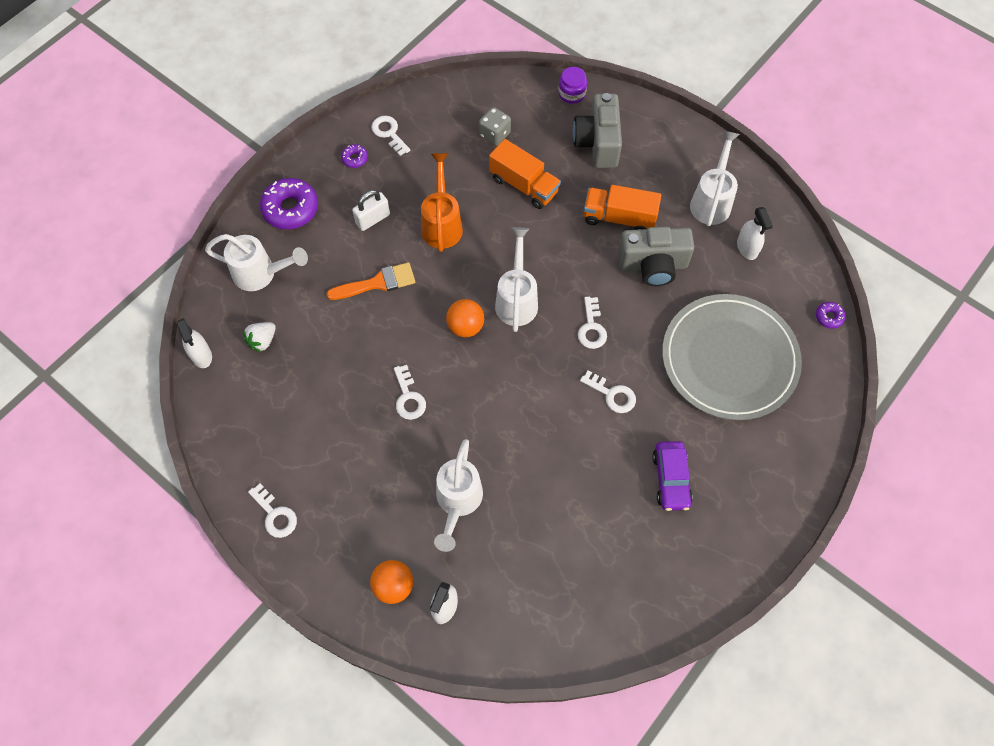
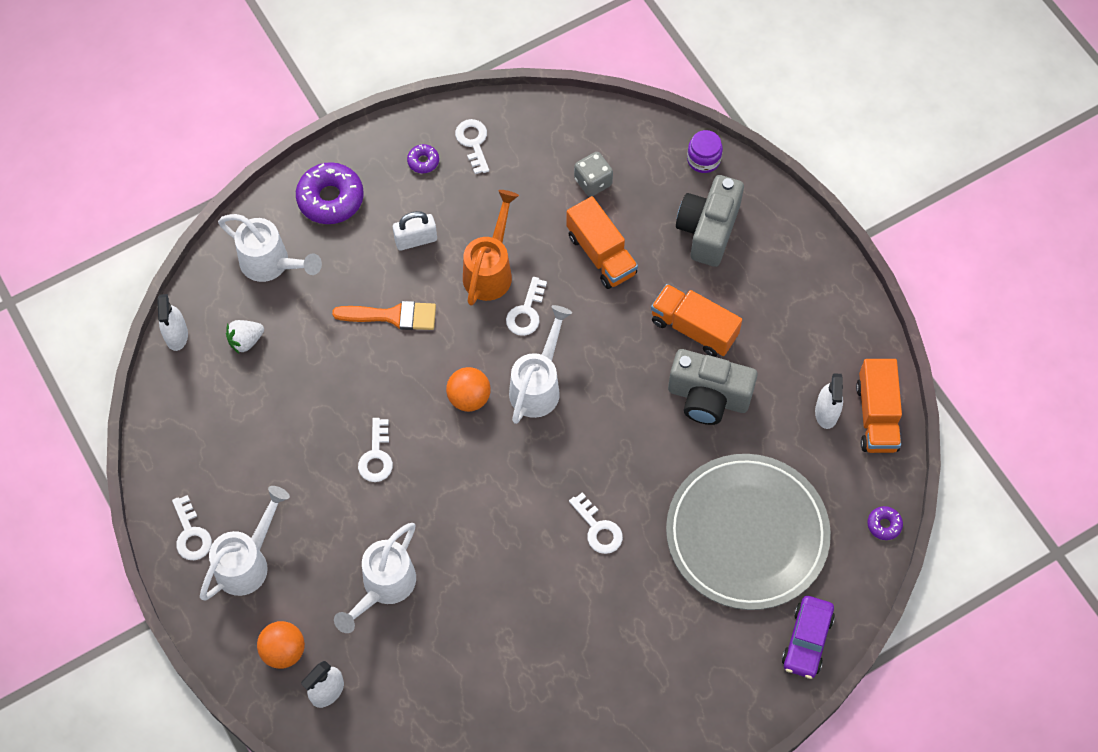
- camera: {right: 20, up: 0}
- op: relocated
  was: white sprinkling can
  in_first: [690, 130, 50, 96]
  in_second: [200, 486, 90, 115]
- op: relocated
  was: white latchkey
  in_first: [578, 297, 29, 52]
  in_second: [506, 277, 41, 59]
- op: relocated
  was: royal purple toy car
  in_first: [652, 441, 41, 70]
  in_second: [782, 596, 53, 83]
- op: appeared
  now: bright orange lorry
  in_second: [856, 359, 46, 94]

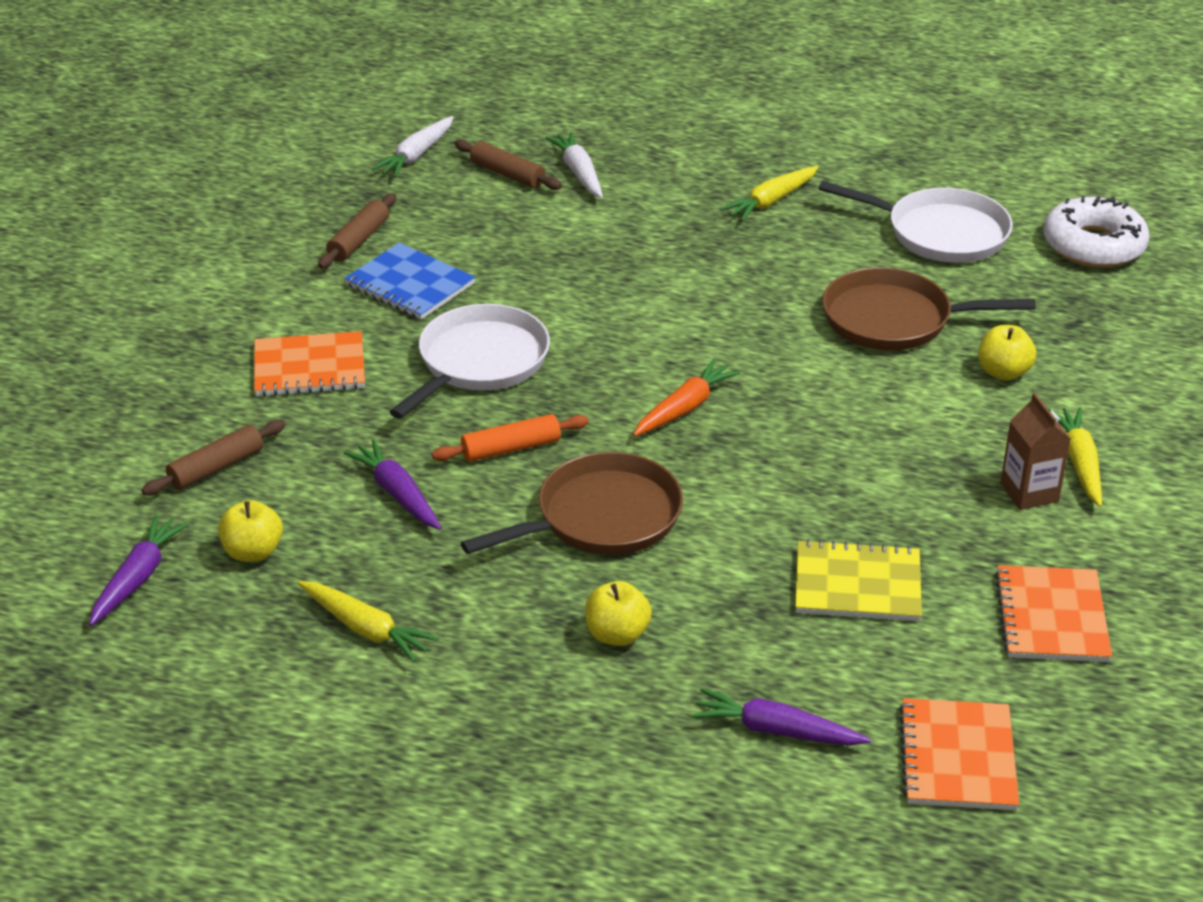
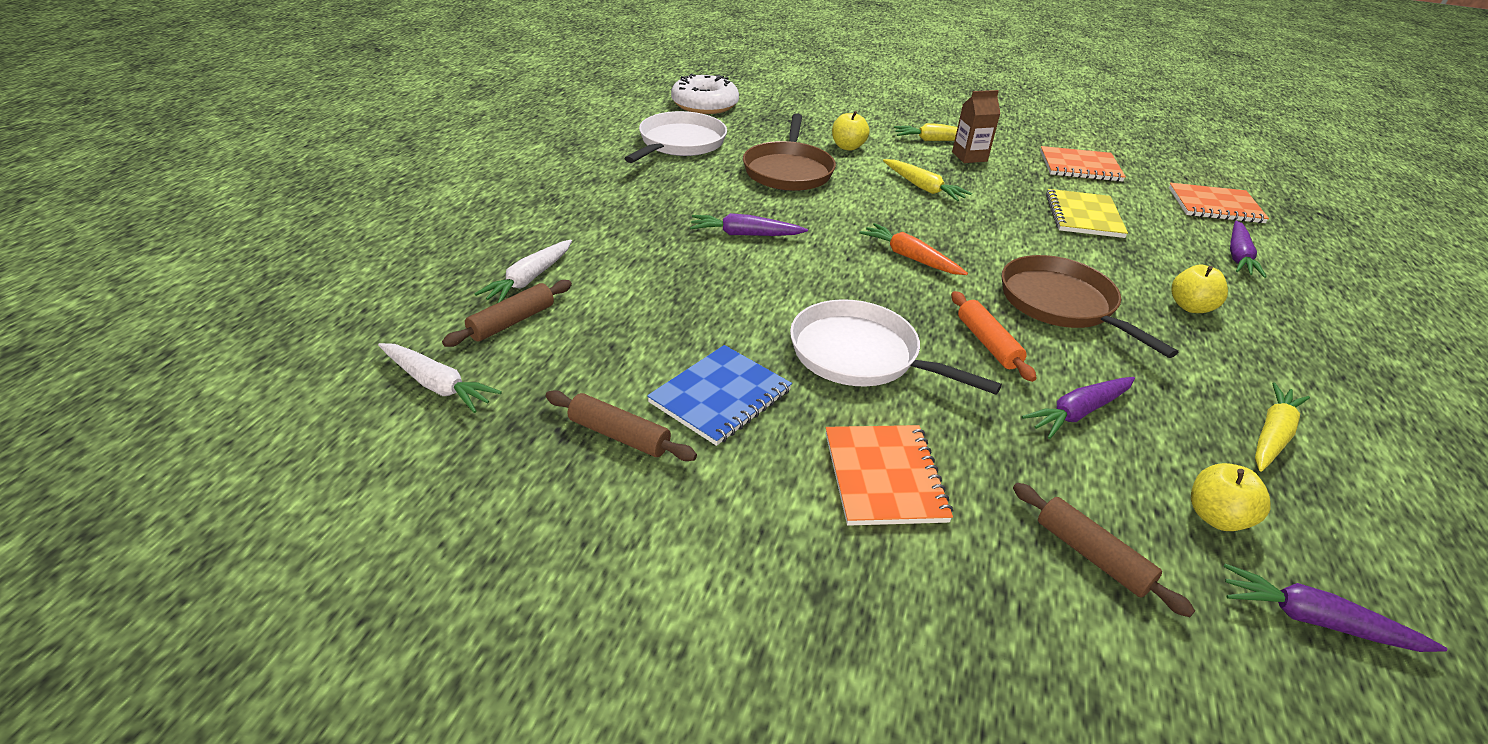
- camera: {right: -90, up: 0}
- op: spun
  was: white carrot
  in_first: [545, 132, 58, 66]
  in_second: [474, 239, 98, 64]
  clockwise: -45
- op: relocated
  was: yellow carrot
  in_first: [720, 166, 99, 55]
  in_second: [883, 159, 89, 42]
- op: appeared
  now: royal purple carrot
  in_second: [690, 213, 118, 23]

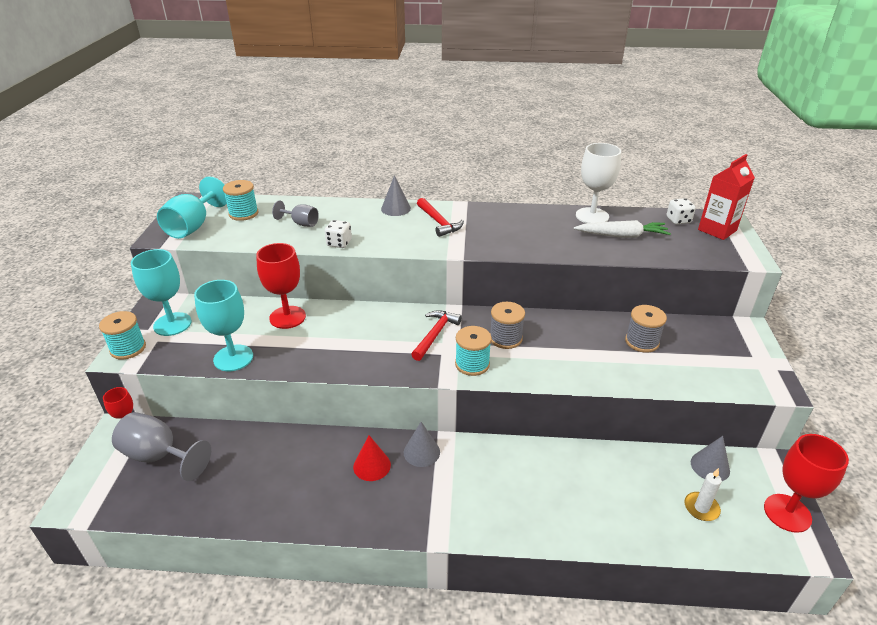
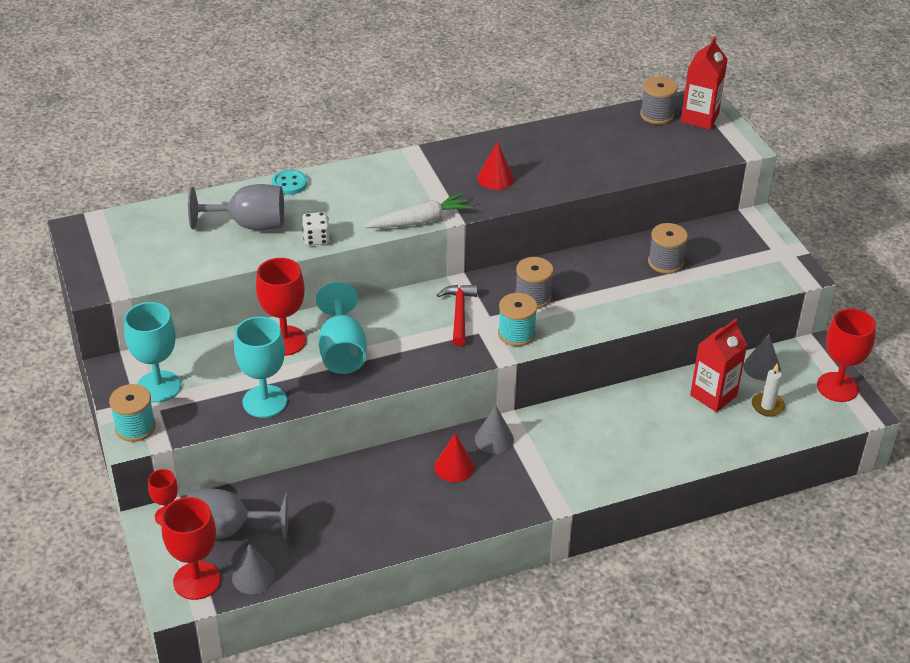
- camera: {right: -25, up: 5}
- op: missing
  was: white chalice
  in_first: [576, 143, 45, 80]
- op: relocated
  was: grey cone
  in_first: [381, 175, 30, 41]
  in_second: [232, 543, 43, 51]
- op: relocated
  was: turquoise chalice
  in_first: [157, 176, 70, 63]
  in_second: [316, 282, 51, 92]
- op: missing
  was: turquoise bobbin
  in_first: [223, 180, 35, 41]
- op: missing
  was: scarlet claw hammer
  in_first: [417, 198, 47, 39]
- op: exchanged
  was: white die
  now: grey bobbin
  in_first: [667, 198, 29, 27]
  in_second: [640, 76, 38, 48]
- op: size
  was: grey chalice
  in_first: [272, 200, 47, 27]
  in_second: [188, 184, 96, 46]
  ratio: 1.73
- op: relocated
  was: white carrot
  in_first: [574, 220, 97, 18]
  in_second: [364, 193, 109, 35]
- op: appeared
  now: scarlet cone
  in_second: [478, 142, 36, 48]
- op: appeared
  now: turquoise shirt button
  in_second: [271, 170, 36, 25]
- op: appeared
  now: scarlet juice carton
  in_second: [690, 319, 57, 93]
- op: appeared
  now: scarlet chalice
  in_second: [161, 497, 60, 103]

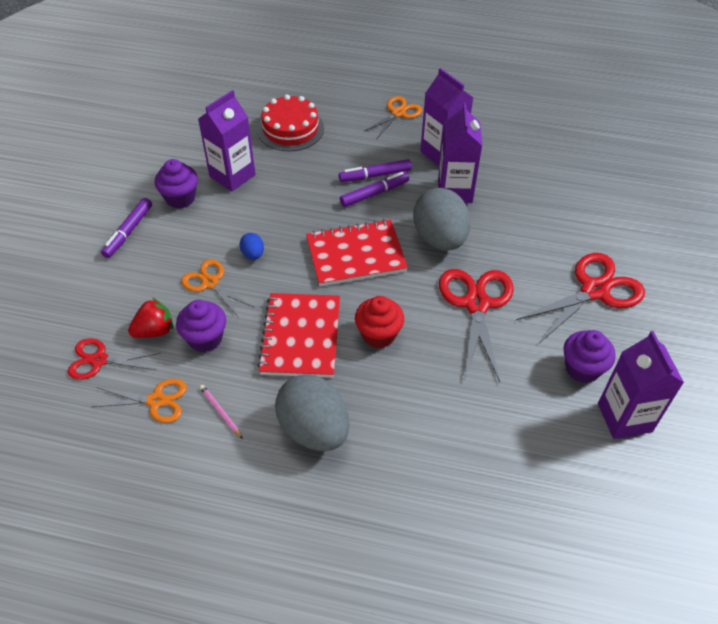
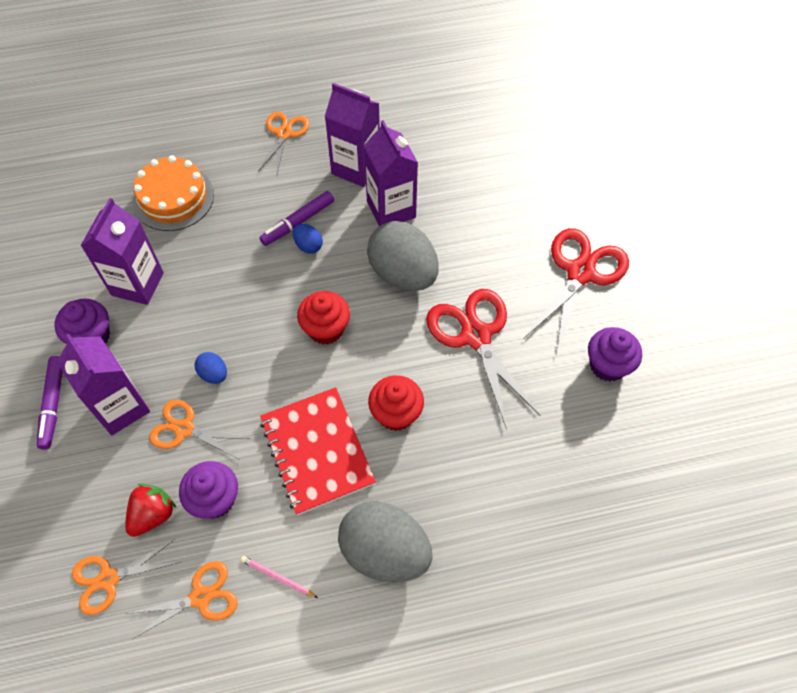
- camera: {right: -25, up: 10}
- op: colour
  was: scarlet layer cake
  now: bright orange layer cake
  in_first: [257, 94, 67, 57]
  in_second: [132, 155, 82, 76]
- op: exchanged
  was: royal purple felt pen
  now: royal blue toy egg
  in_first: [340, 172, 69, 35]
  in_second: [293, 224, 30, 30]
- op: exchanged
  was: scarlet notebook
  now: scarlet muffin
  in_first: [306, 219, 102, 67]
  in_second: [297, 291, 53, 54]
- op: relocated
  was: royal purple juice carton
  in_first: [598, 331, 86, 108]
  in_second: [57, 334, 93, 101]
- op: colour
  was: scarlet shears
  now: bright orange shears
  in_first: [68, 338, 93, 42]
  in_second: [72, 539, 108, 76]

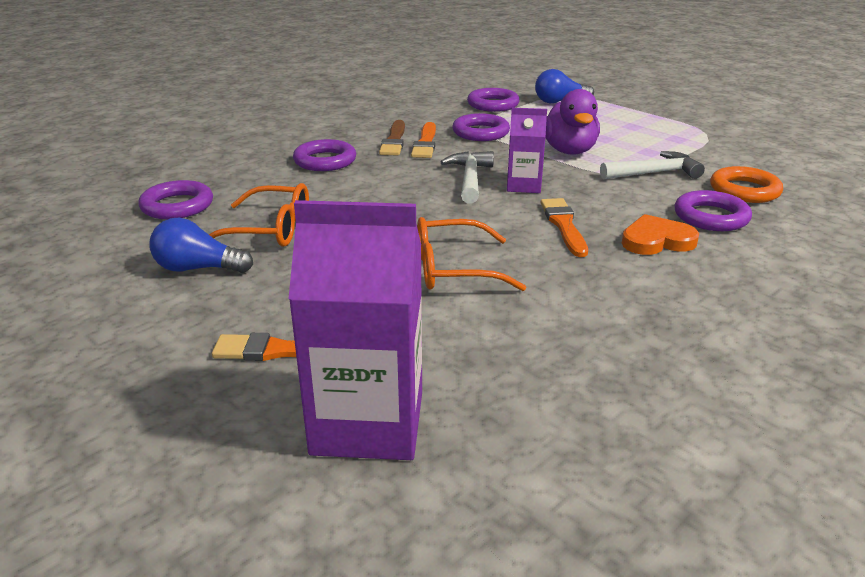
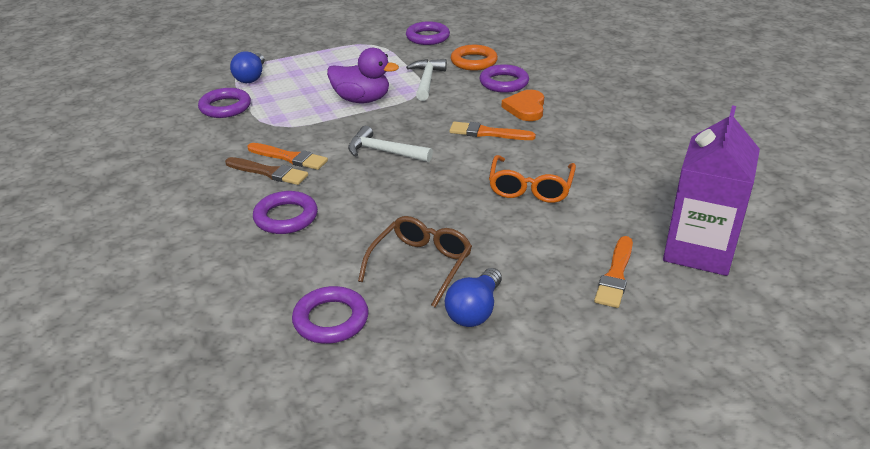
- camera: {right: -70, up: 5}
- op: missing
  was: royal purple juice carton
  in_first: [507, 108, 40, 85]
- op: relocated
  was: royal purple ring
  in_first: [452, 113, 58, 28]
  in_second: [406, 21, 44, 24]
- op: colour
  was: bright orange eyeglasses
  now: dark brown eyeglasses
  in_first: [209, 183, 100, 64]
  in_second: [358, 216, 114, 92]

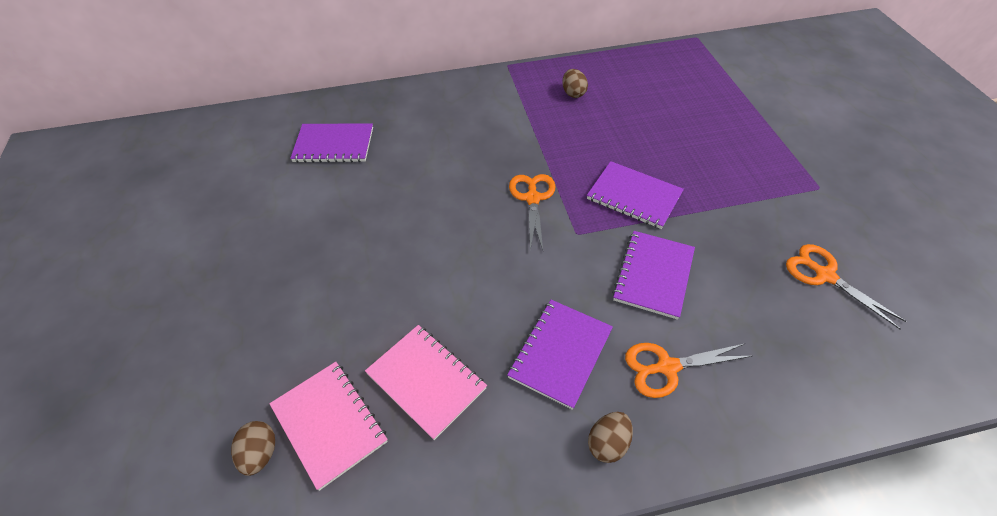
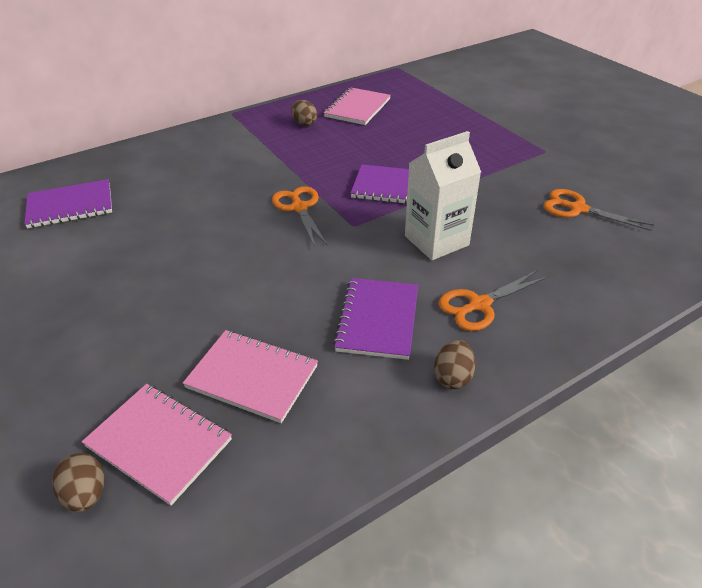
- camera: {right: -20, up: -10}
- op: exchanged
  was: royal purple notebook
  now: white juice carton
  in_first: [612, 231, 83, 89]
  in_second: [405, 131, 76, 129]
- op: appeared
  now: pink notebook
  in_second: [324, 88, 67, 37]

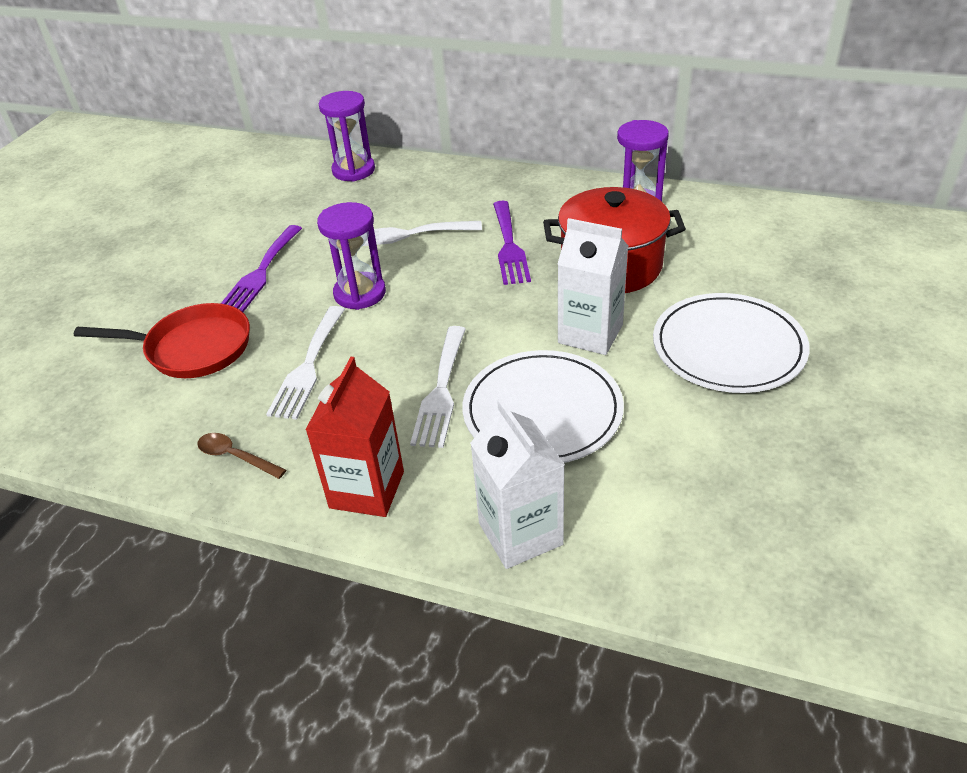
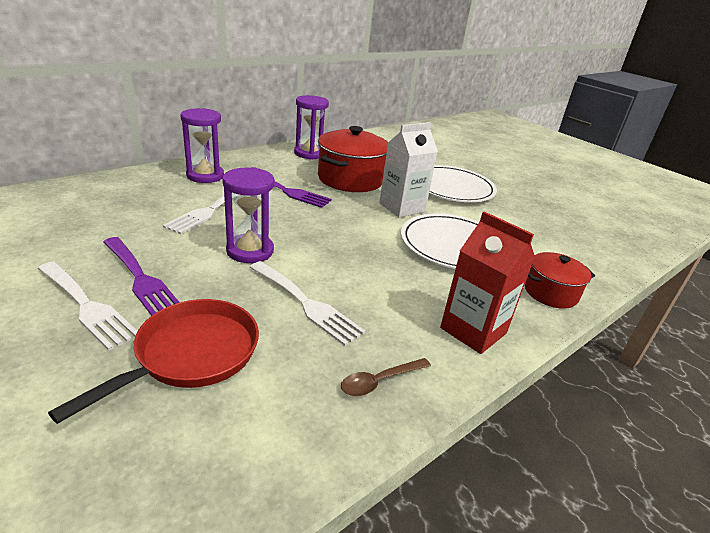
- camera: {right: -65, up: -10}
- op: relocated
  was: royal purple sand timer
  in_first: [319, 91, 56, 91]
  in_second: [180, 108, 44, 75]
- op: relocated
  was: white dinner fork
  in_first: [410, 326, 56, 122]
  in_second: [38, 262, 100, 89]
- op: exchanged
  was: white juice carton
  now: scarlet cooking pot
  in_first: [470, 399, 95, 170]
  in_second: [525, 252, 70, 57]

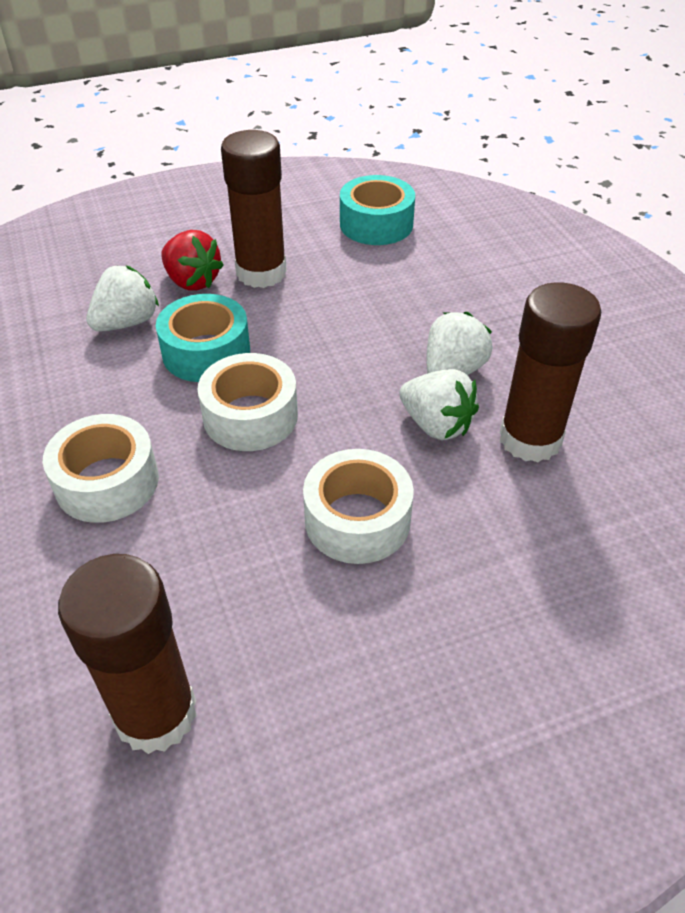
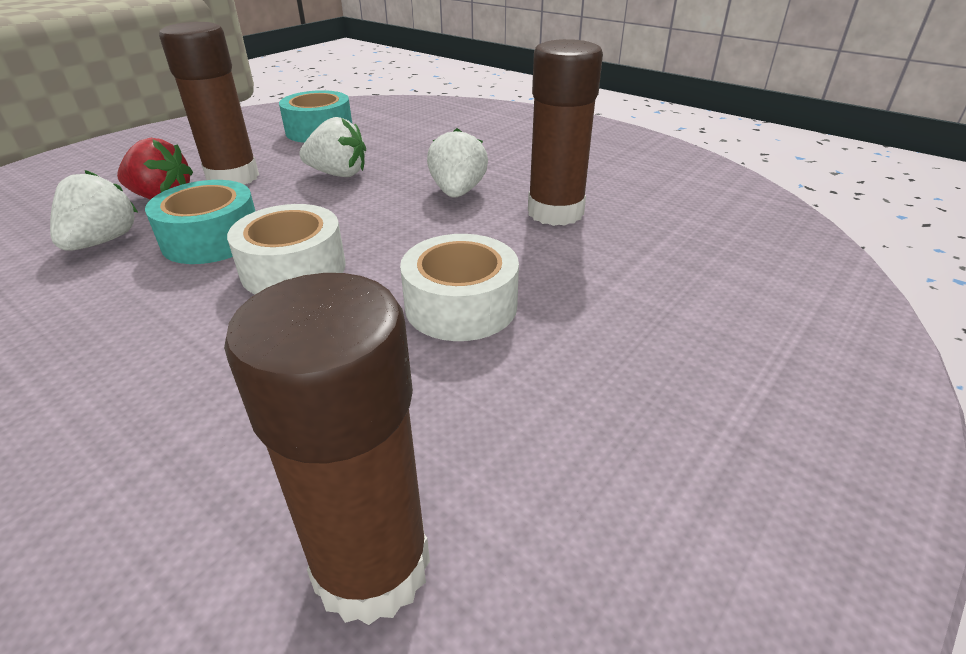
- camera: {right: -30, up: -10}
- op: relocated
  was: white strawberry
  in_first: [399, 369, 80, 71]
  in_second: [299, 117, 67, 60]
- op: missing
  was: white sticky tape
  in_first: [43, 414, 116, 109]

